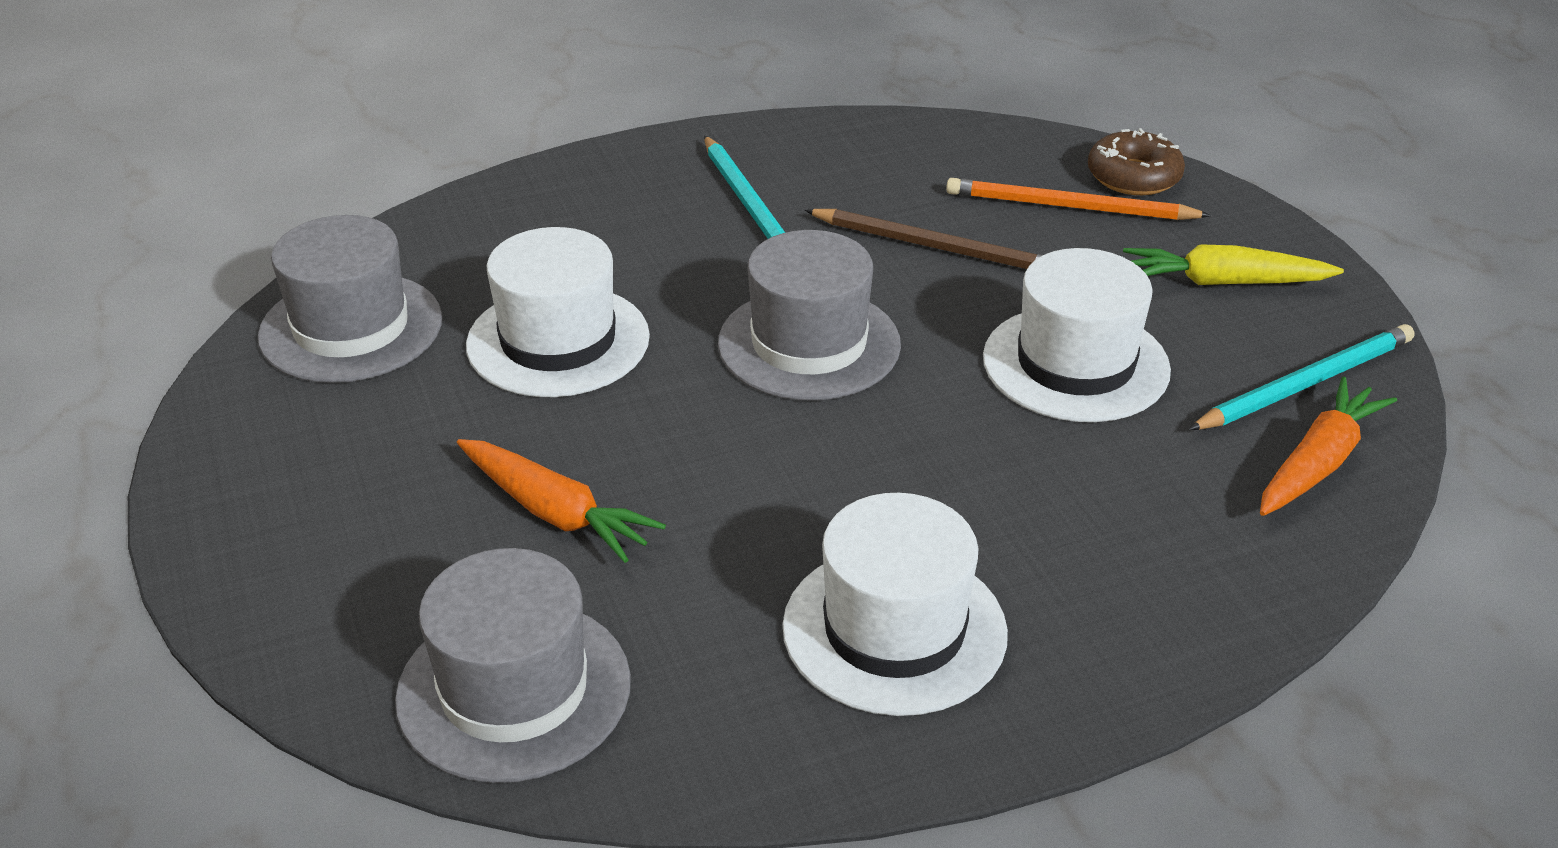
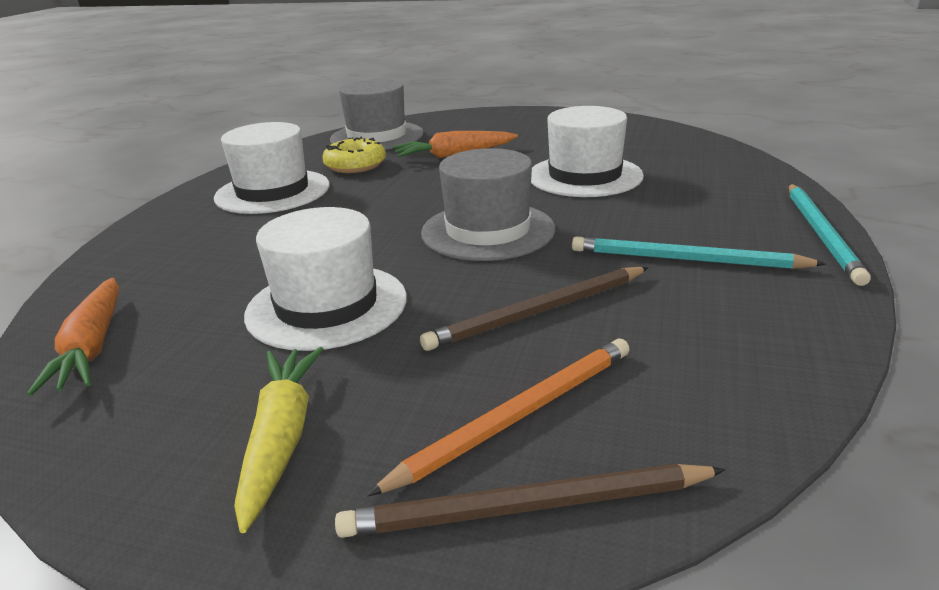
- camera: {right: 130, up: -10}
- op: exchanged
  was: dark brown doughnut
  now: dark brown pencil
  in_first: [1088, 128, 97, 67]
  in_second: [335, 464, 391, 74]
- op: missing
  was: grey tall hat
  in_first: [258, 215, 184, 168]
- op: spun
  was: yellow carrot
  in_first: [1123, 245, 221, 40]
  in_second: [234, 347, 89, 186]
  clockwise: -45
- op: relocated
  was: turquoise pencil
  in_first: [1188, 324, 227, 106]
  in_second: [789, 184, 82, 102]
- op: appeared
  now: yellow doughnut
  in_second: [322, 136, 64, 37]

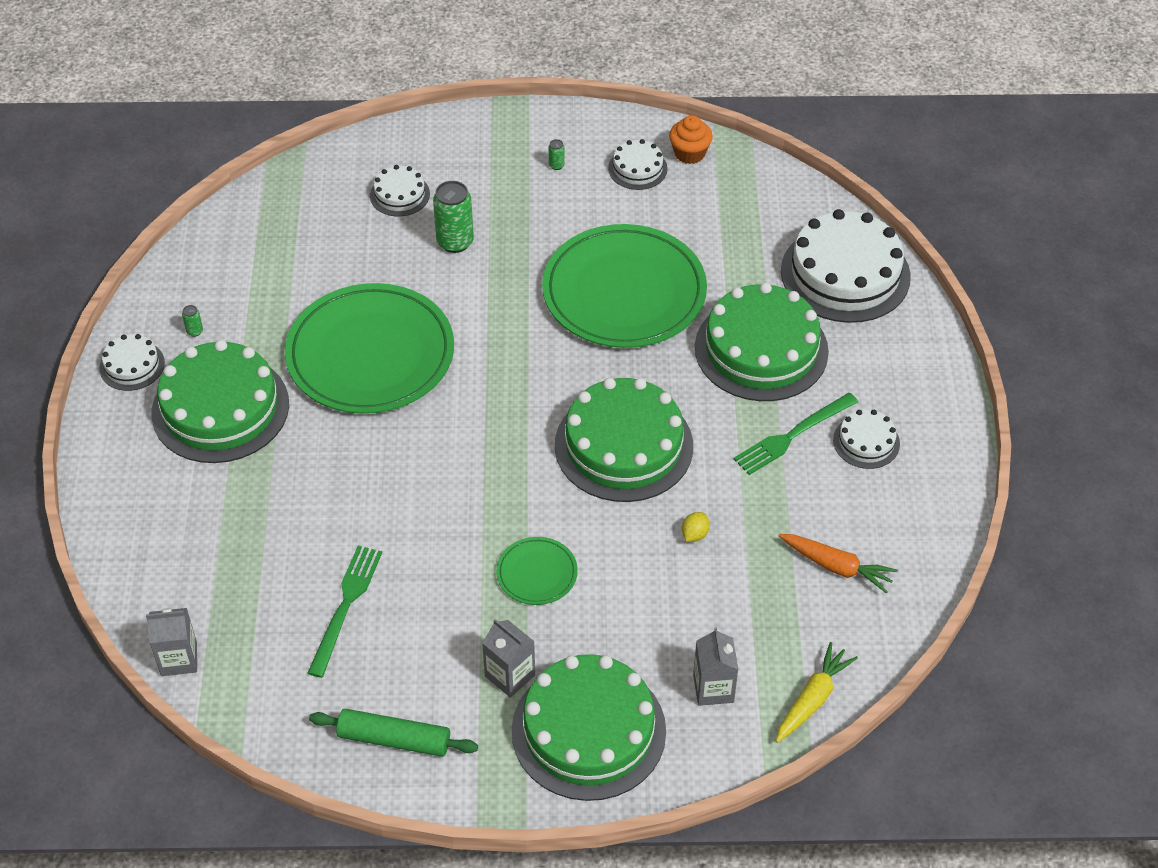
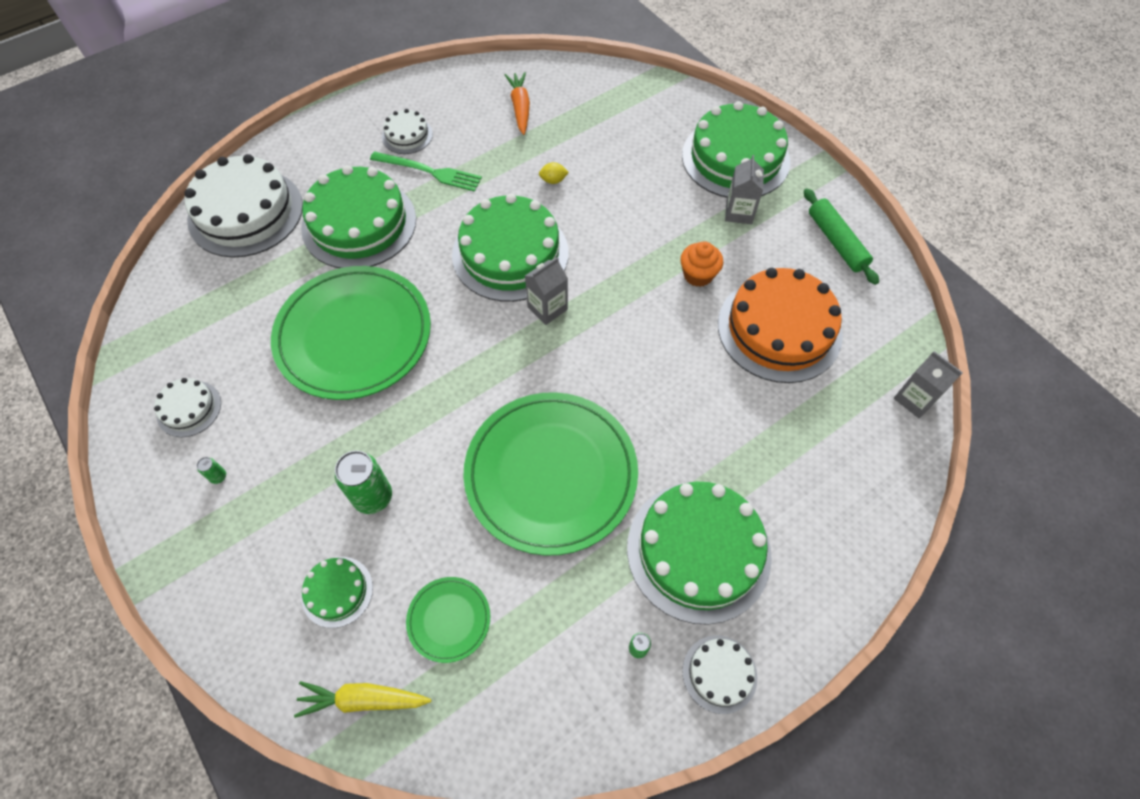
- camera: {right: -125, up: 10}
- op: relocated
  was: bright orange muffin
  in_first: [669, 115, 44, 49]
  in_second: [680, 241, 43, 46]
- op: colour
  was: white layer cake
  now: green layer cake
  in_first: [370, 165, 60, 51]
  in_second: [301, 557, 72, 71]
- op: relocated
  was: green dinner plate
  in_first: [496, 537, 82, 68]
  in_second: [406, 577, 84, 86]
- op: exchanged
  was: green dinner fork
  now: bright orange layer cake
  in_first: [308, 546, 74, 132]
  in_second: [718, 268, 125, 115]
- op: relocated
  was: grey juice carton
  in_first: [693, 627, 45, 79]
  in_second: [525, 257, 43, 68]
- op: relocated
  was: yellow carrot
  in_first: [776, 642, 82, 101]
  in_second: [294, 681, 137, 37]

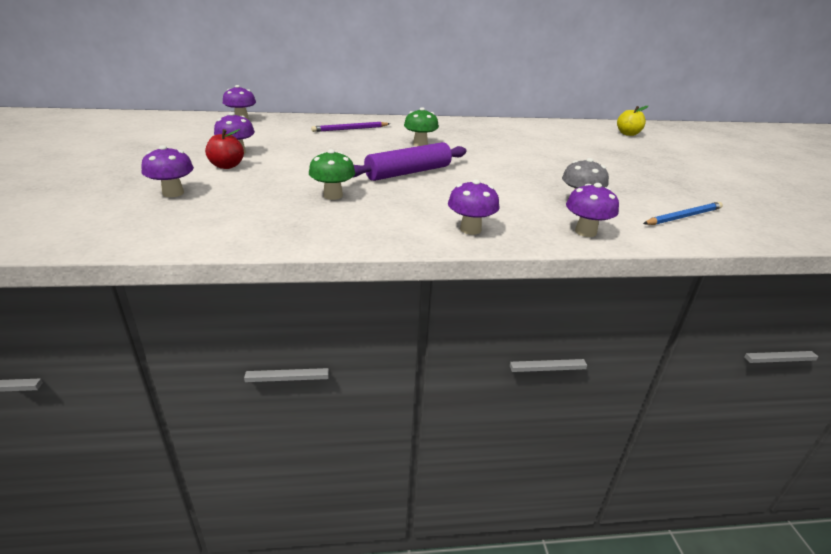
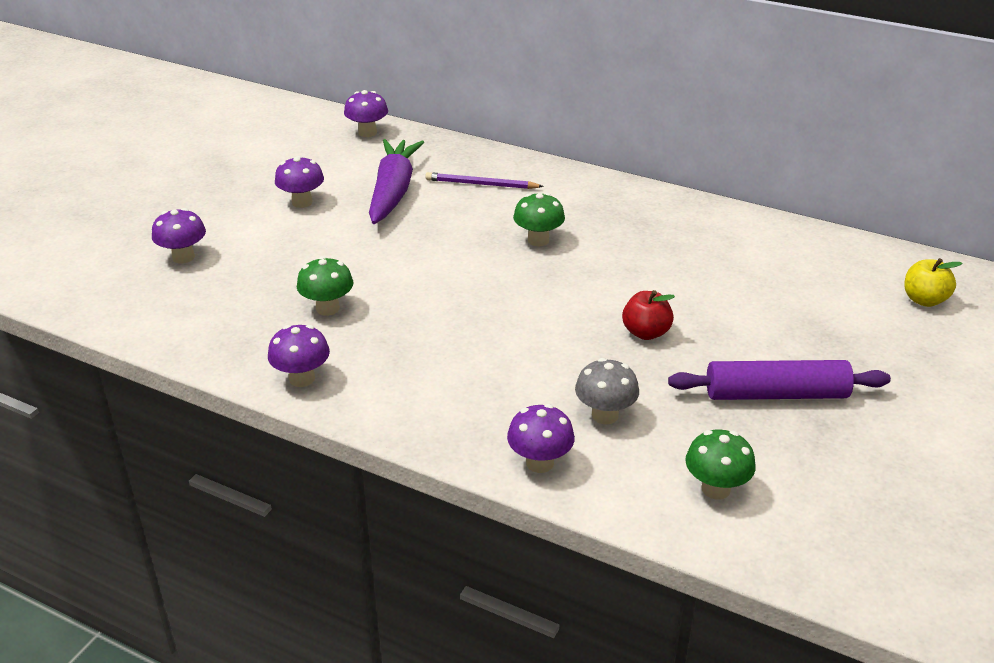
- camera: {right: 35, up: 5}
- op: relocated
  was: scarlet toy apple
  in_first: [205, 129, 39, 40]
  in_second: [622, 290, 53, 50]
- op: relocated
  was: royal purple dough roller
  in_first: [353, 142, 113, 39]
  in_second: [668, 360, 223, 40]
- op: relocated
  was: royal purple mushroom
  in_first: [448, 179, 51, 56]
  in_second: [268, 325, 62, 62]
- op: exchanged
  was: royal blue pencil
  now: green mushroom
  in_first: [643, 202, 80, 23]
  in_second: [685, 430, 71, 70]
- op: appeared
  now: royal purple carrot
  in_second: [369, 139, 55, 85]

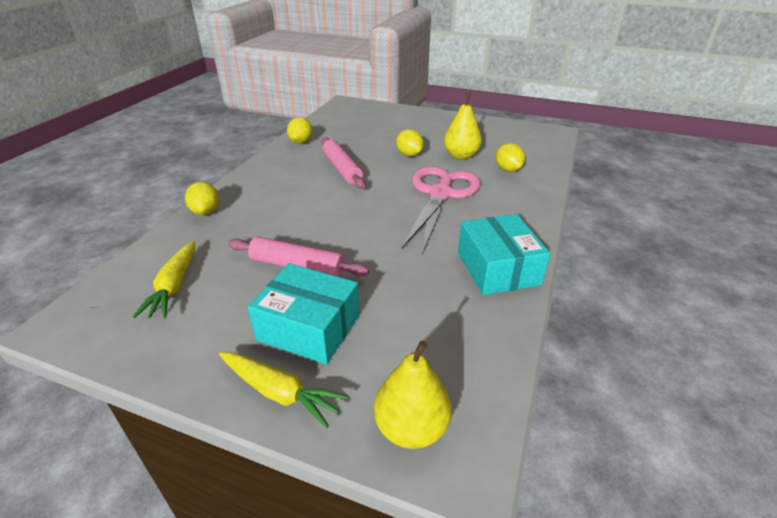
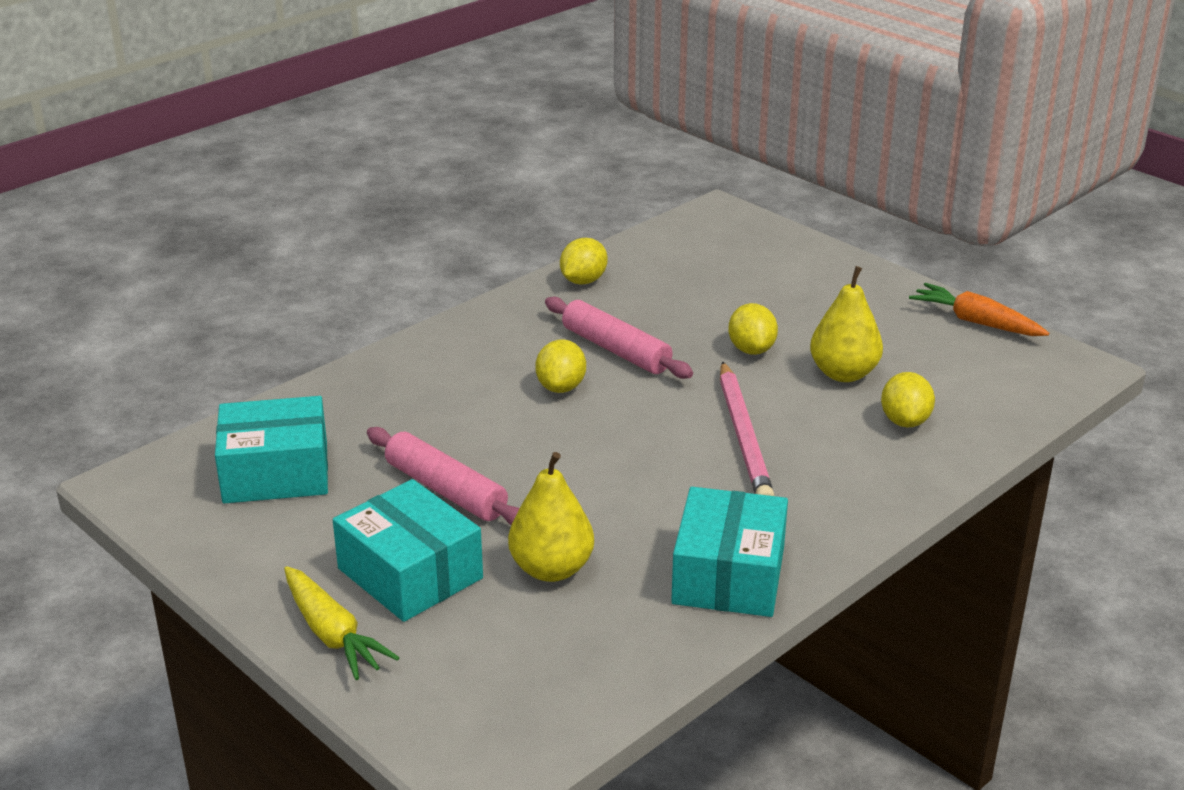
- camera: {right: 25, up: -5}
- op: spun
  was: pink dough roller
  in_first: [322, 137, 43, 52]
  in_second: [545, 297, 148, 82]
  clockwise: -45
- op: exchanged
  was: pink shears
  now: pink pencil
  in_first: [402, 166, 79, 88]
  in_second: [720, 361, 54, 135]
- op: relocated
  was: yellow citrus fruit
  in_first: [185, 182, 34, 33]
  in_second: [535, 339, 51, 54]
- op: exchanged
  was: yellow carrot
  now: turquoise box
  in_first: [132, 241, 63, 77]
  in_second: [215, 396, 113, 107]
- op: relocated
  was: yellow toy pear
  in_first: [374, 340, 78, 109]
  in_second: [508, 452, 86, 130]
- op: appeared
  now: bright orange carrot
  in_second: [909, 283, 140, 53]

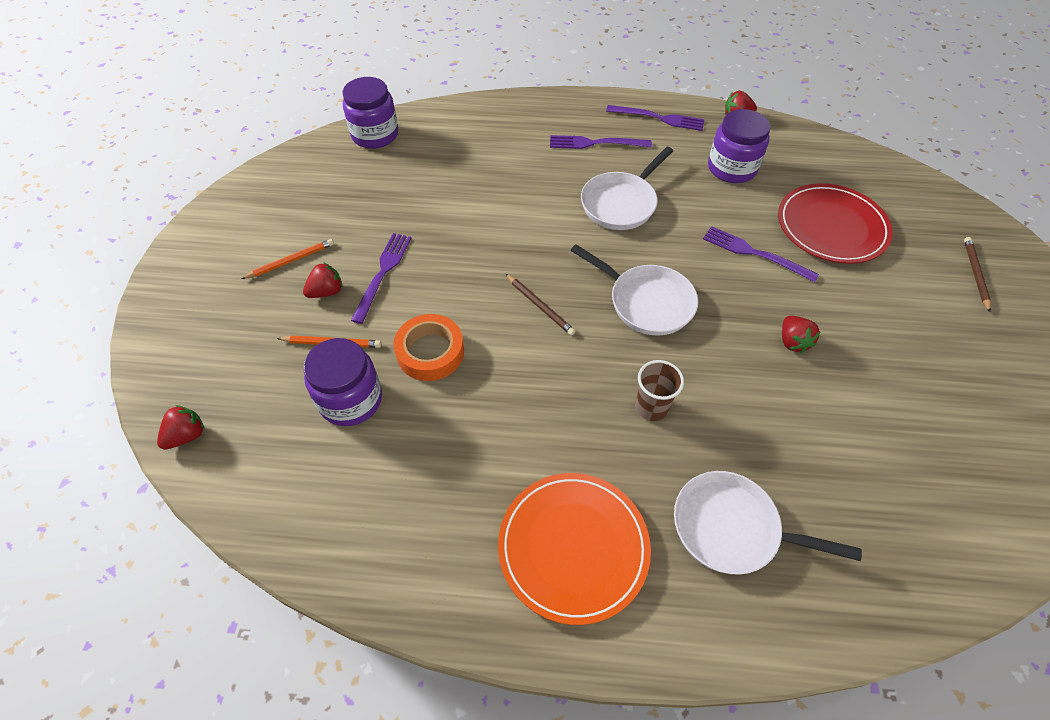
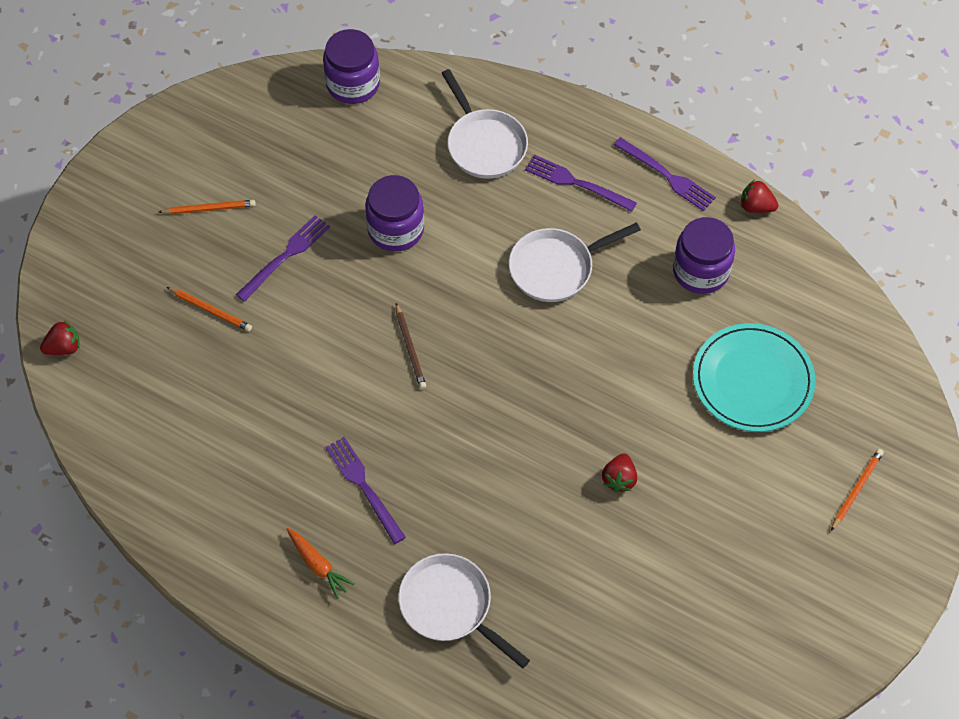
- camera: {right: 25, up: 5}
- op: colour
  was: scarlet dinner plate
  now: turquoise dinner plate
  in_first: [778, 183, 115, 81]
  in_second: [693, 323, 123, 109]
- op: relocated
  was: royal purple dinner fork
  in_first: [703, 226, 116, 56]
  in_second: [325, 437, 81, 107]
- op: colour
  was: dark brown pencil
  now: bright orange pencil
  in_first: [964, 237, 27, 75]
  in_second: [831, 449, 53, 82]
- op: relocated
  was: white skillet
  in_first: [571, 244, 127, 92]
  in_second: [442, 69, 86, 110]
- op: missing
  was: scarlet strawberry
  in_first: [303, 262, 40, 36]
- op: missing
  was: bright orange sticky tape
  in_first: [393, 314, 71, 67]
- op: relocated
  was: royal purple jar
  in_first: [304, 338, 78, 88]
  in_second: [365, 175, 59, 77]
- op: missing
  was: dark brown tumbler
  in_first: [635, 360, 49, 61]
- op: exchanged
  was: bright orange dinner plate
  now: bright orange carrot
  in_first: [498, 473, 153, 152]
  in_second: [287, 528, 68, 71]

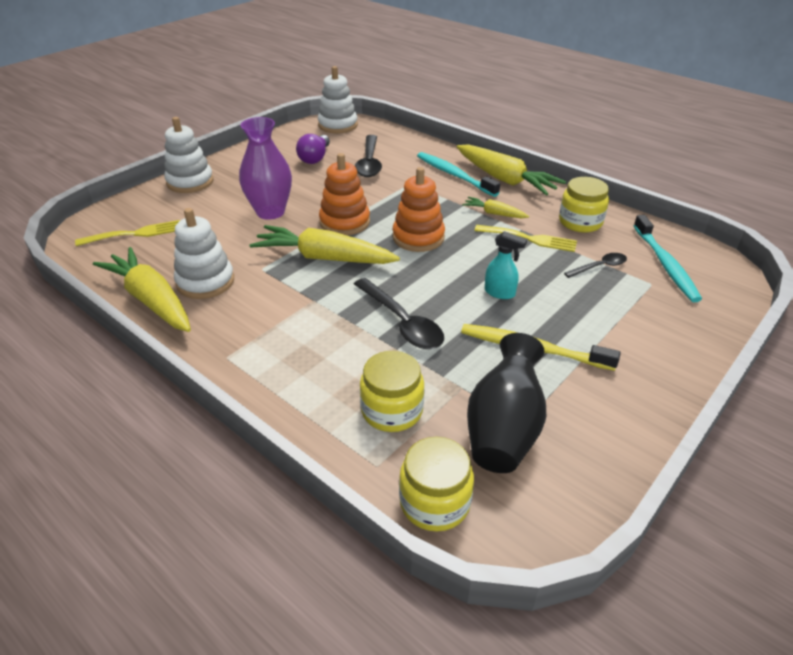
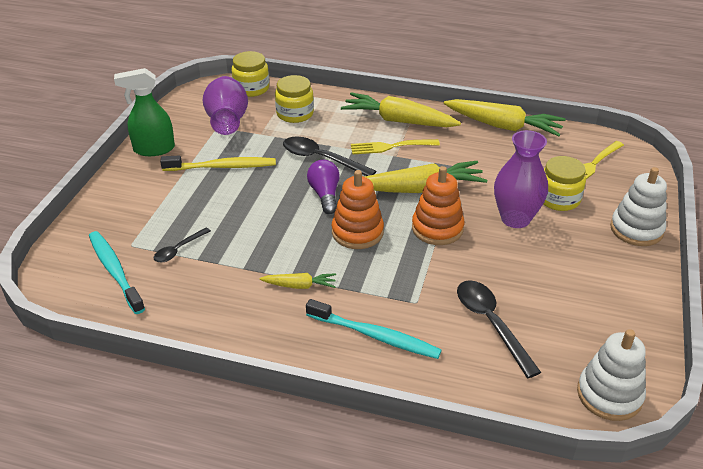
- camera: {right: 155, up: 0}
- op: relocated
  was: royal purple light bulb
  in_first: [296, 134, 34, 30]
  in_second: [307, 160, 33, 54]
- op: relocated
  was: yellow carrot
  in_first: [457, 144, 109, 51]
  in_second: [341, 92, 120, 35]
- op: relocated
  was: yellow jar
  in_first: [559, 177, 50, 56]
  in_second: [544, 156, 42, 55]
- op: missing
  was: white ring stacker
  in_first: [174, 208, 60, 91]
- op: relocated
  was: yellow dinner fork
  in_first: [474, 225, 103, 27]
  in_second: [351, 139, 89, 15]
- op: missing
  was: turquoise sprayer
  in_first: [485, 231, 42, 68]
- op: colour
  was: ebony vase
  now: royal purple vase
  in_first: [467, 333, 79, 140]
  in_second: [203, 76, 45, 59]
- op: appeared
  now: green sprayer
  in_second: [114, 68, 61, 88]

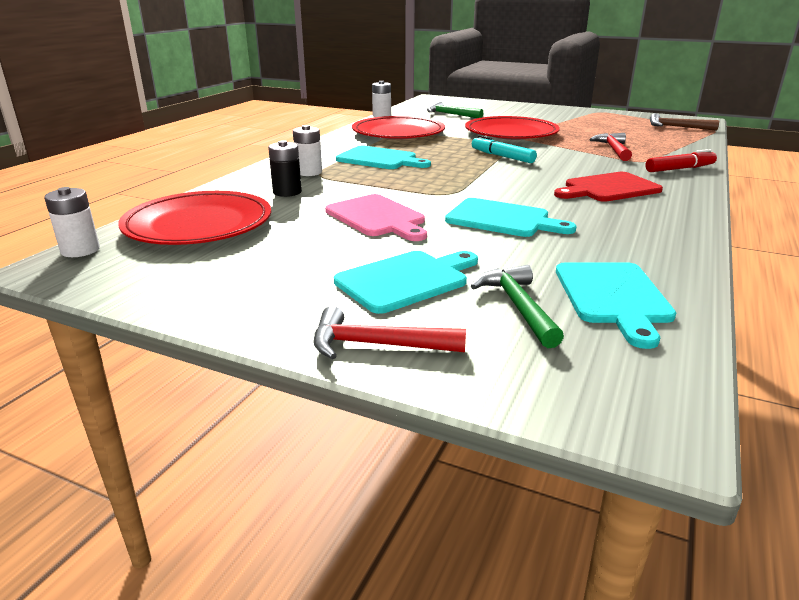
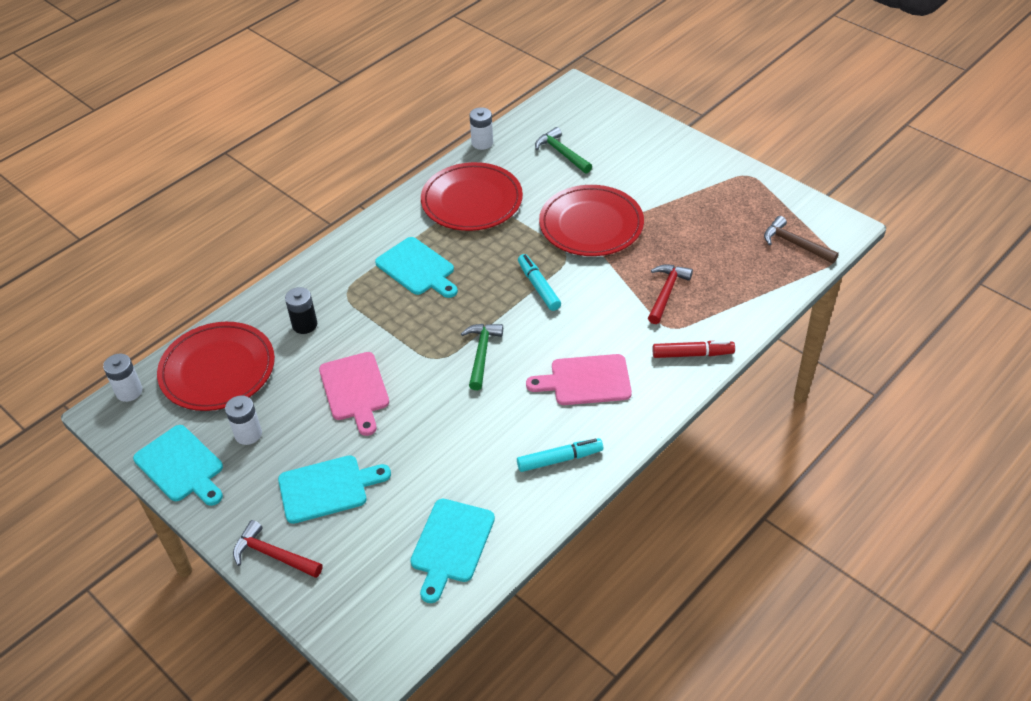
- camera: {right: 20, up: 20}
- op: relocated
  was: white battery
  in_first: [293, 125, 29, 51]
  in_second: [225, 396, 37, 49]
- op: colour
  was: scarlet cutting board
  now: pink cutting board
  in_first: [554, 172, 109, 30]
  in_second: [526, 354, 106, 51]
- op: relocated
  was: turquoise cutting board
  in_first: [445, 198, 131, 39]
  in_second: [133, 425, 90, 81]
- op: relocated
  was: green claw hammer
  in_first: [471, 265, 93, 83]
  in_second: [461, 324, 42, 66]
- op: appeared
  now: turquoise felt pen
  in_second: [517, 438, 86, 34]

